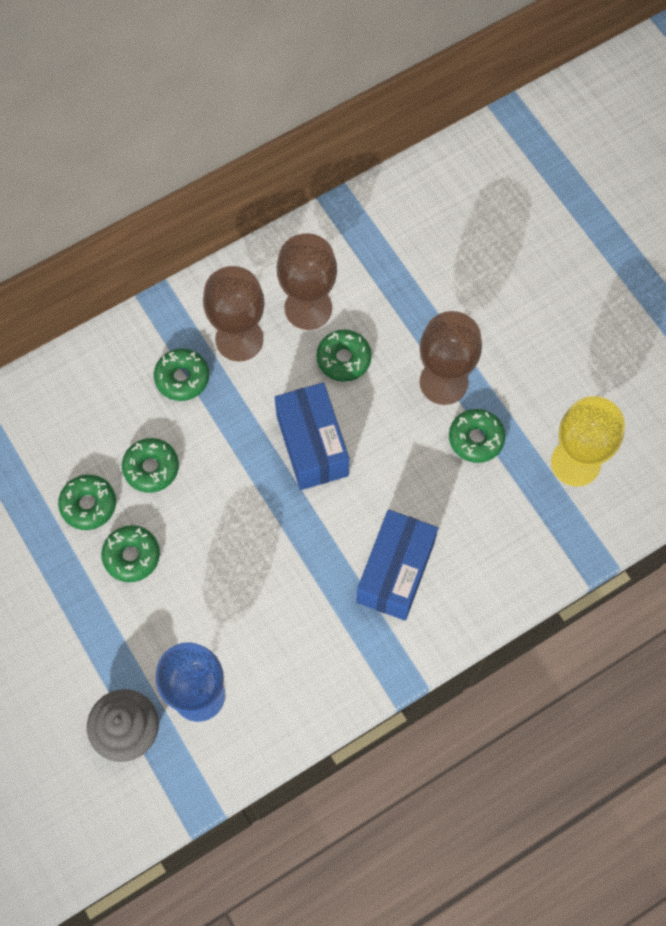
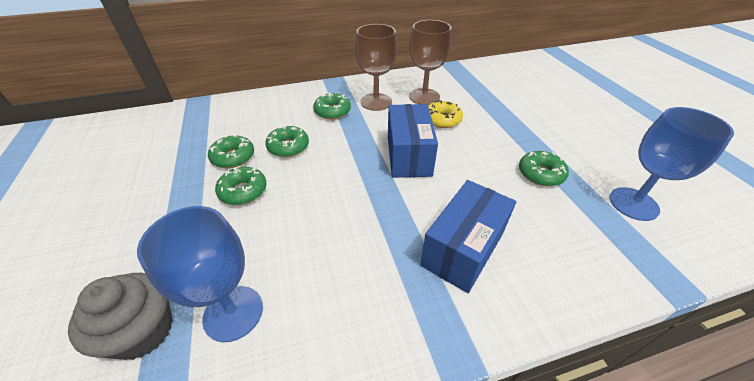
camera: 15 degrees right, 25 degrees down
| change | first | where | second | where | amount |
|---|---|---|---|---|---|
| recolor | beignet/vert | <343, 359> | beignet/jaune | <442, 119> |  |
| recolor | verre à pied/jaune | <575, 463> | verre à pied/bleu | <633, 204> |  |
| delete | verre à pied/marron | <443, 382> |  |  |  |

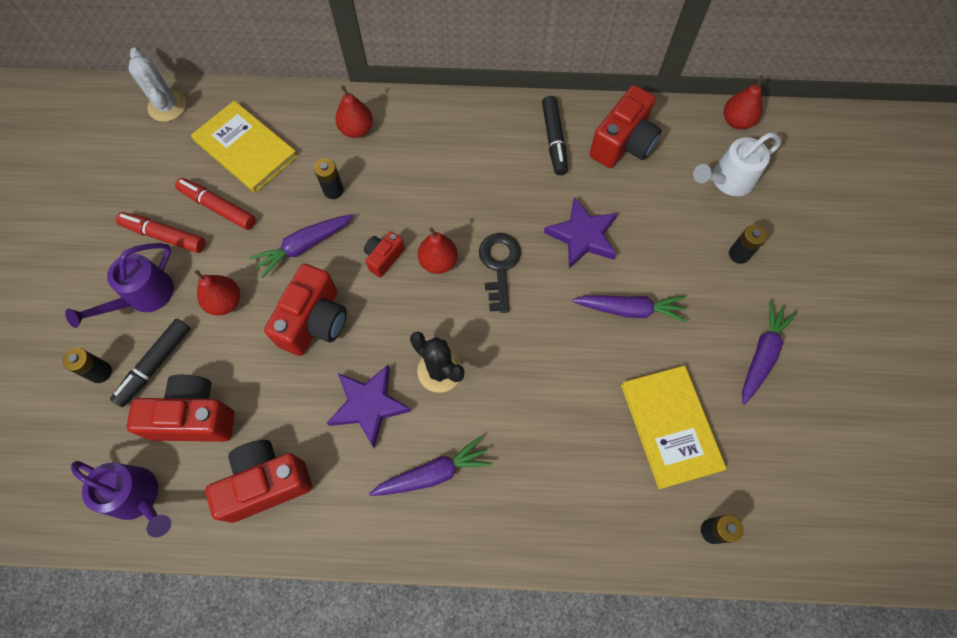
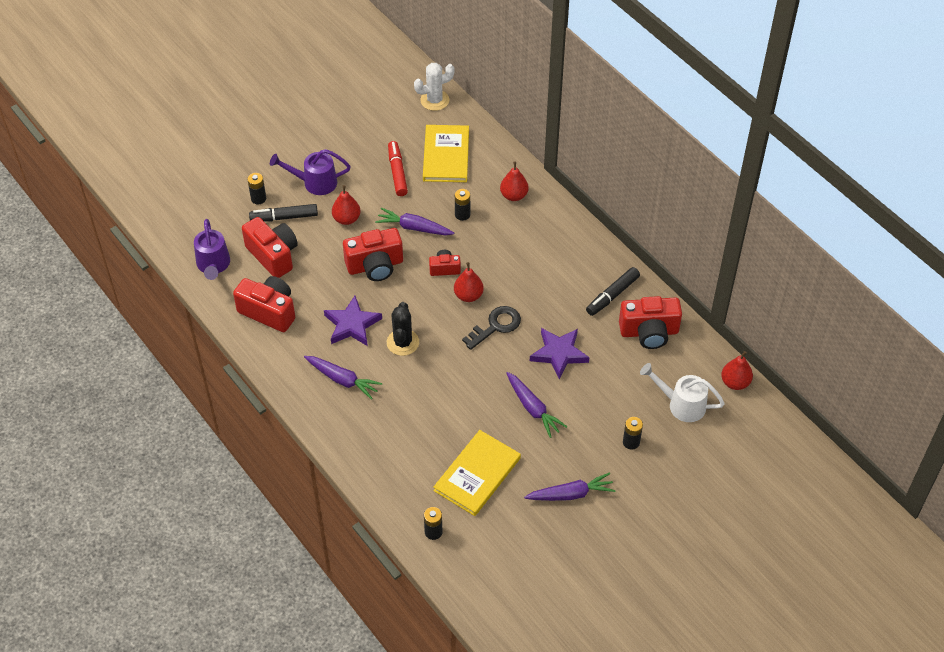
camera: 50 degrees right, 15 degrees down
| change | first | where | second | where | amount |
|---|---|---|---|---|---|
| rotate | cactus/blanc | <167, 106> |  | <434, 100> | 45 degrees clockwise |
| delete | feutre/rouge | <164, 236> |  |  |  |

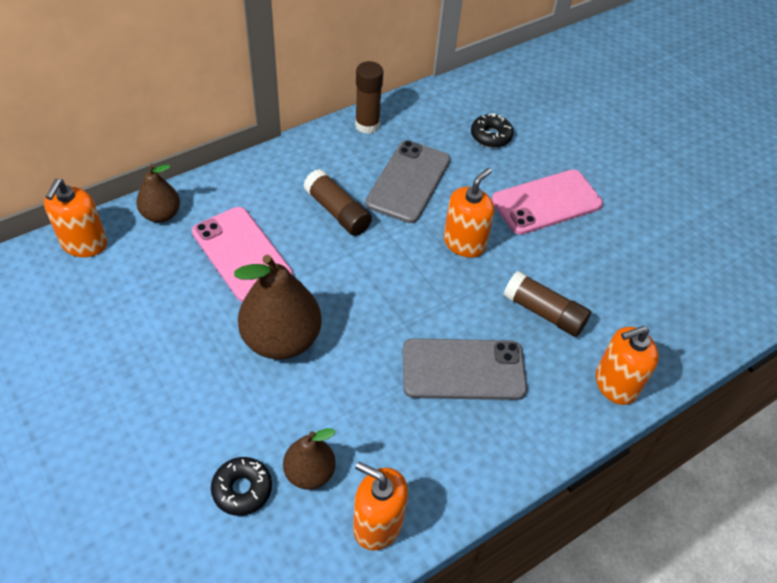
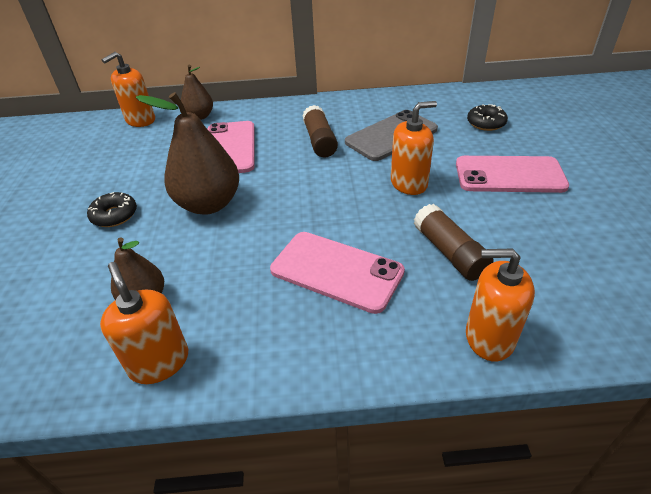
camera: 35 degrees right, 10 degrees down
| change | first | where | second | where | amount |
|---|---|---|---|---|---|
| move | beignet/noir | <242, 489> |  | <114, 215> |  |
| recolor | téléphone/gris | <463, 370> | téléphone/rose | <336, 271> |  |
| delete | bâton de colle/marron | <367, 125> |  |  |  |

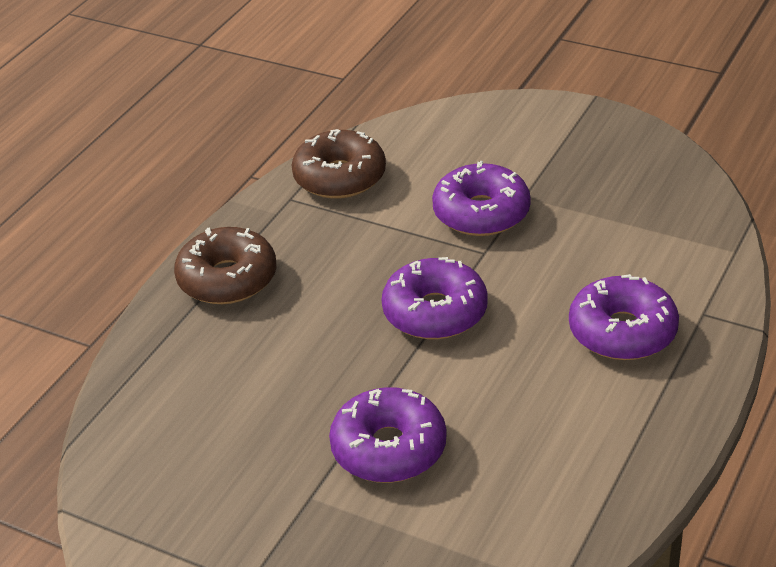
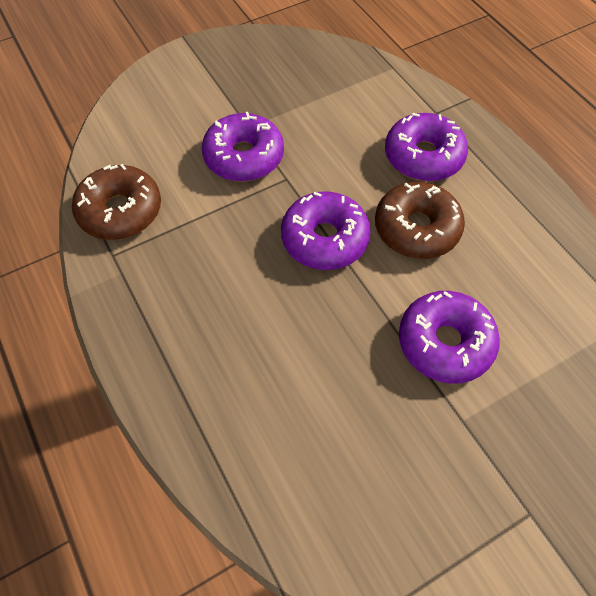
camera: 60 degrees left, 20 degrees up
| change | first | where | second | where | amount |
|---|---|---|---|---|---|
| move | beignet/marron | <227, 279> |  | <416, 229> |  |

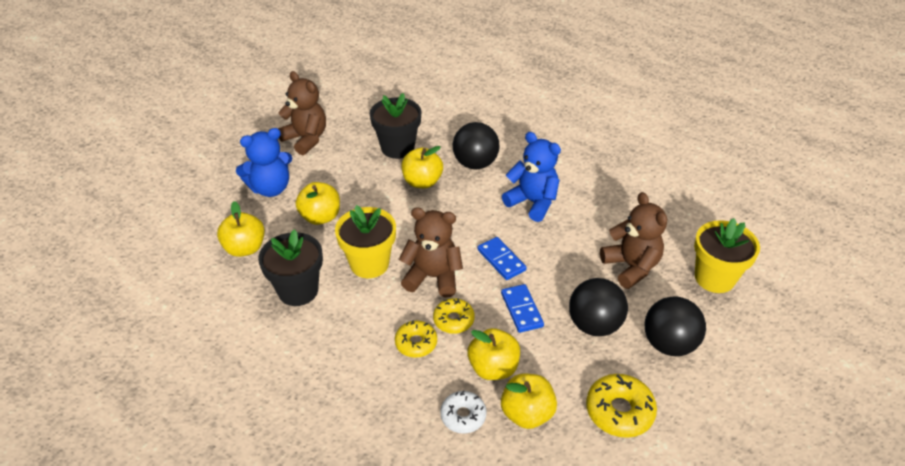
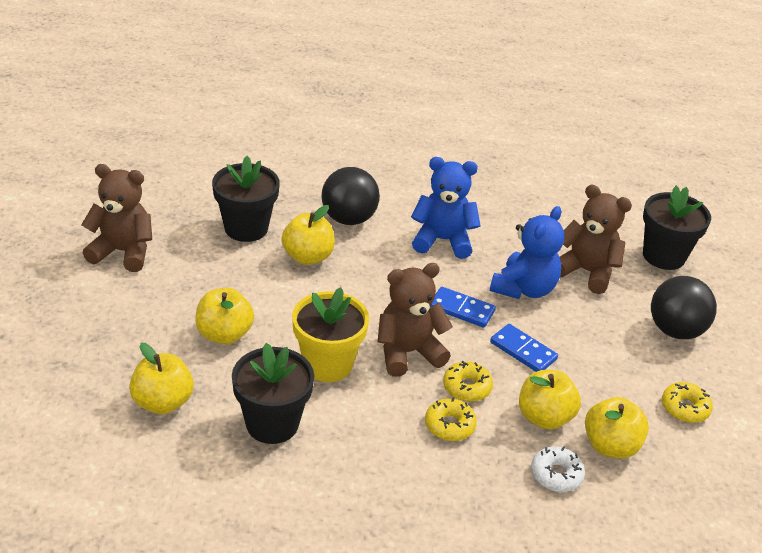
camera: 35 degrees left, 5 degrees down
| change | first | where | second | where | amount |
|---|---|---|---|---|---|
| move | ours en peluche/bleu | <270, 188> |  | <524, 289> |  |
| recolor | pot de fleurs/jaune | <714, 278> | pot de fleurs/noir | <663, 256> |  |
| resize | beignet/jaune | <619, 411> |  | <685, 408> | x0.66 |
| delete | balle/noir | <594, 325> |  |  |  |

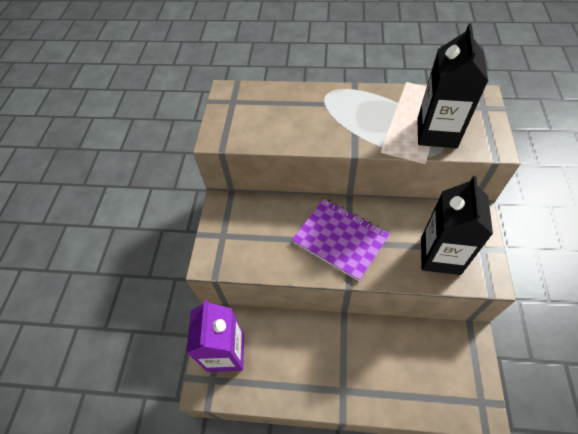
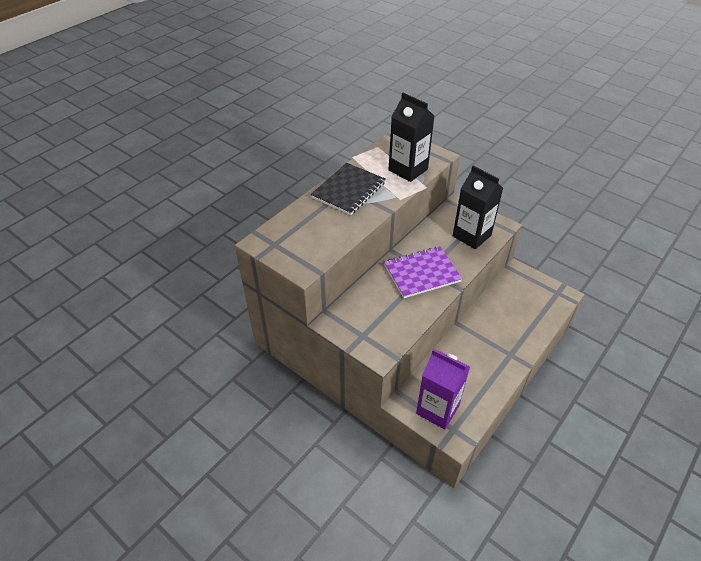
camera: 60 degrees left, 10 degrees down
| change | first | where | second | where | amount |
|---|---|---|---|---|---|
| insert |  |  | carnet/noir | <348, 190> |  |

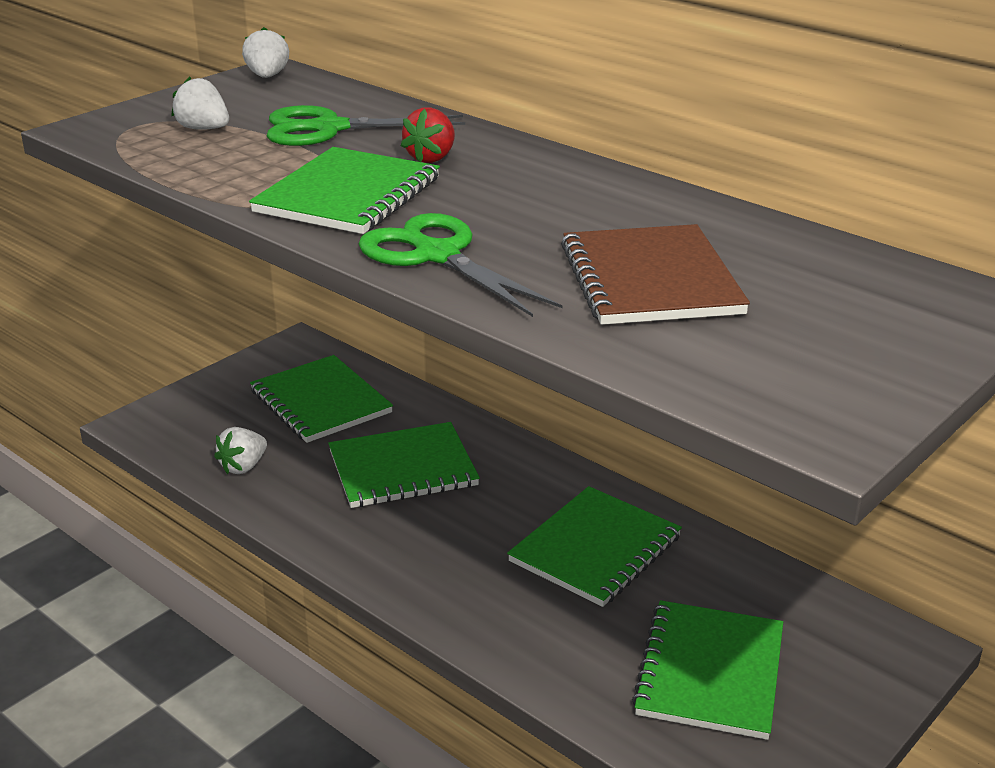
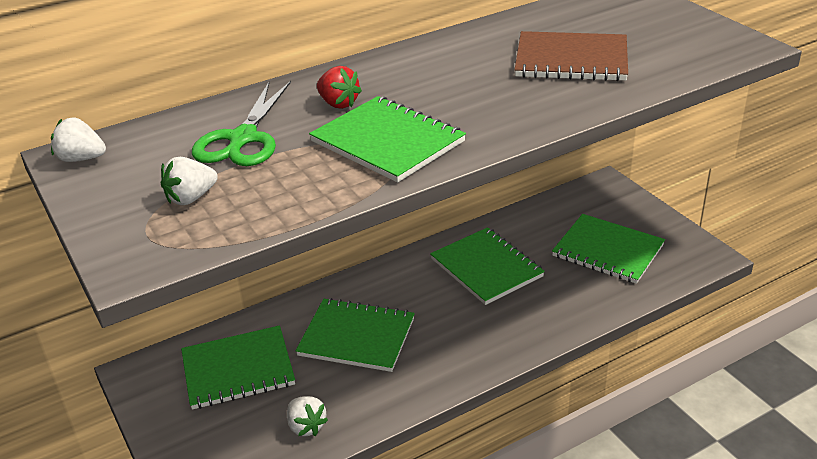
camera: 70 degrees left, 5 degrees up
| change | first | where | second | where | amount |
|---|---|---|---|---|---|
| rotate | carnet/vert | <402, 468> |  | <356, 337> | 75 degrees counterclockwise |
| delete | ciseaux/vert | <437, 256> |  |  |  |

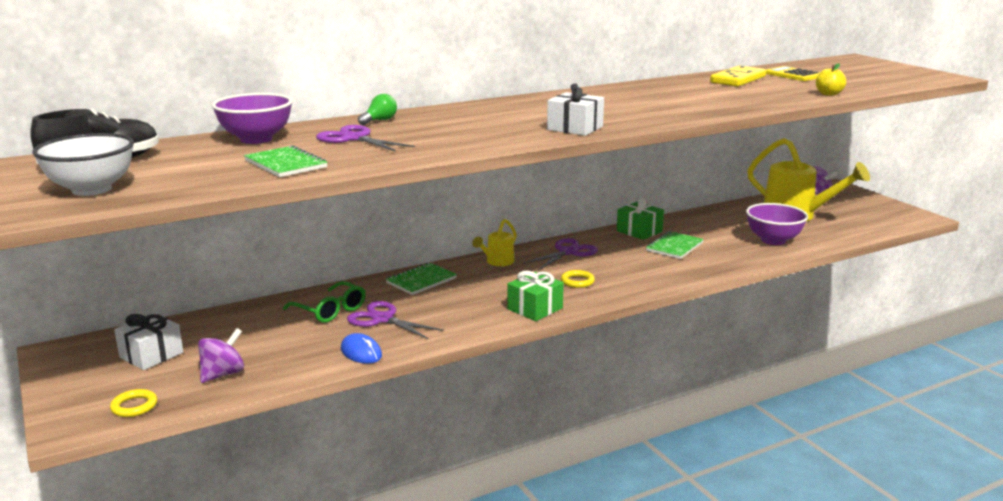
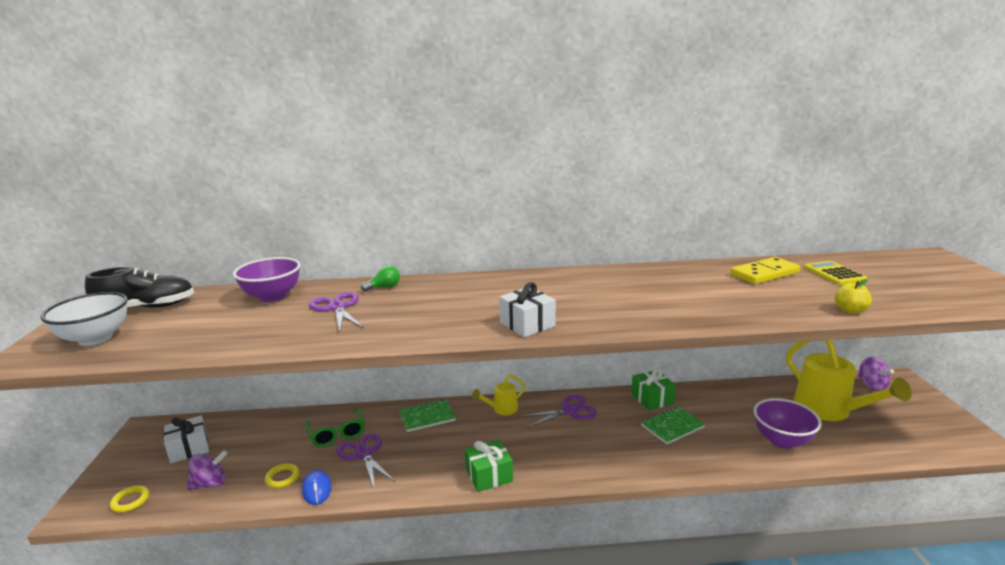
camera: 25 degrees right, 0 degrees up
| change | first | where | second | where | amount |
|---|---|---|---|---|---|
| move | anneau/jaune | <577, 281> |  | <282, 478> |  |
| delete | carnet/vert | <286, 164> |  |  |  |

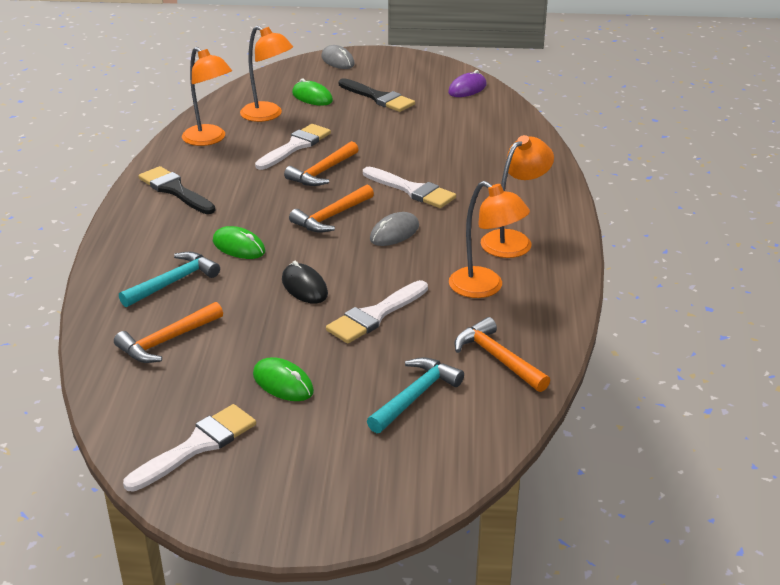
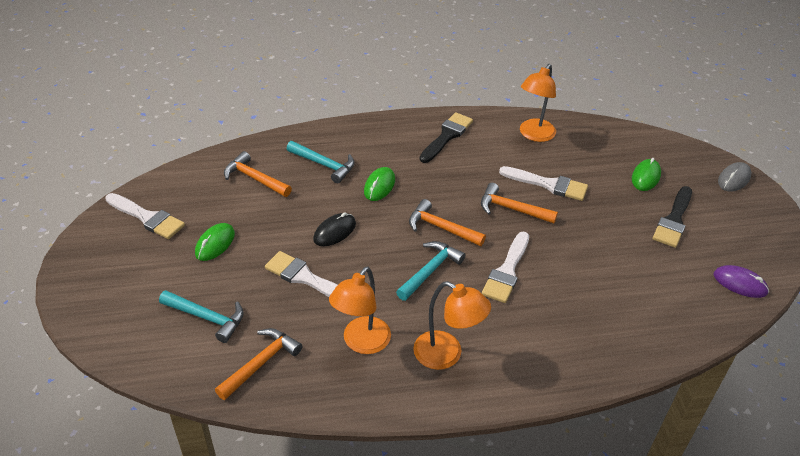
camera: 75 degrees right, 10 degrees up
| change | first | where | second | where | amount |
|---|---|---|---|---|---|
| replace | souris/gris | <394, 233> | marteau/turquoise | <430, 270> |  |
| delete | lampe/orange | <268, 115> |  |  |  |

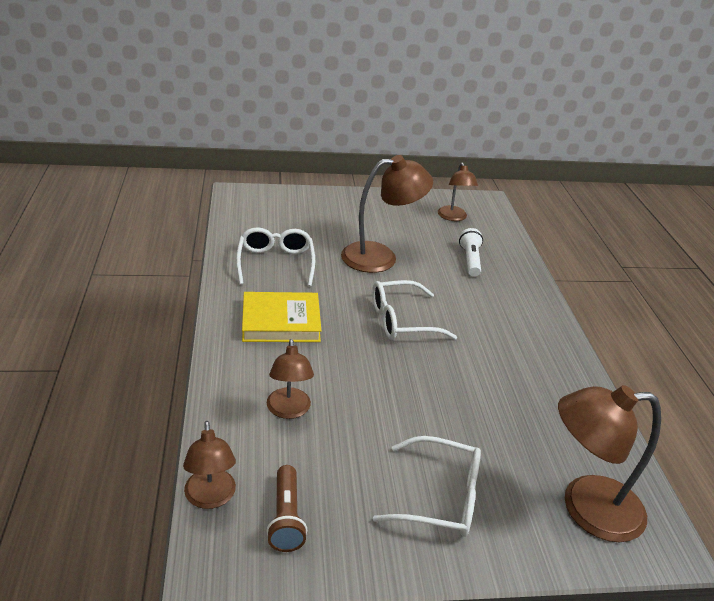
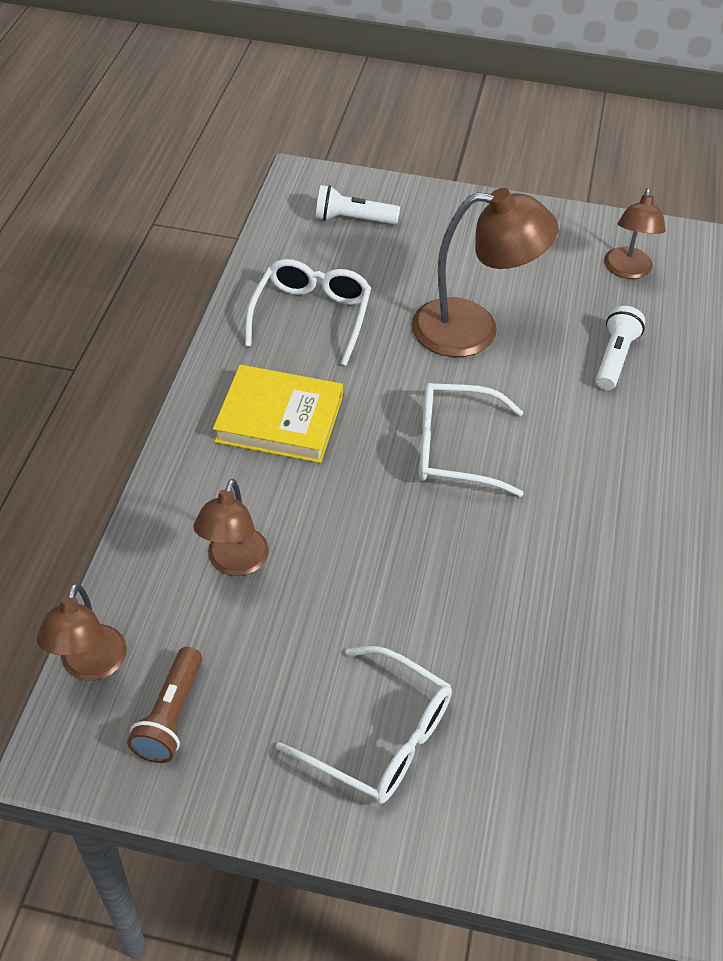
camera: 20 degrees right, 15 degrees up
| change | first | where | second | where | amount |
|---|---|---|---|---|---|
| insert |  |  | lampe de poche/blanc | <353, 219> |  |
| delete | lampe/marron | <586, 508> |  |  |  |

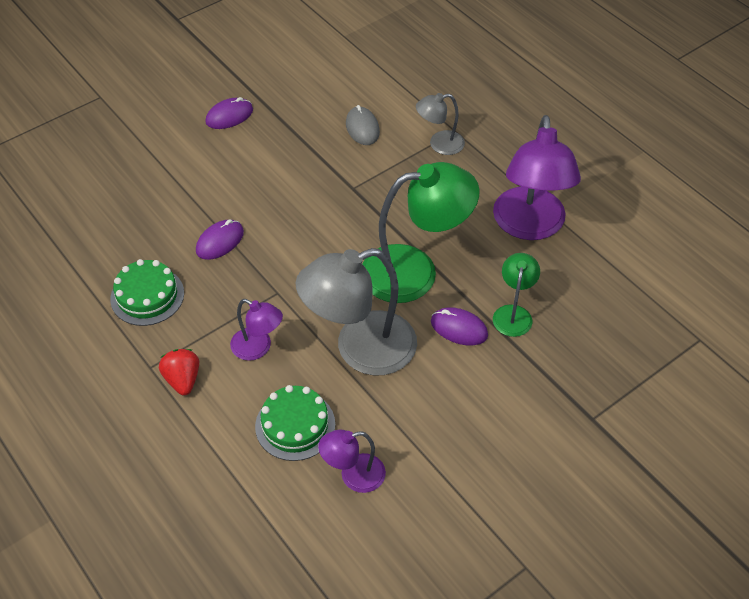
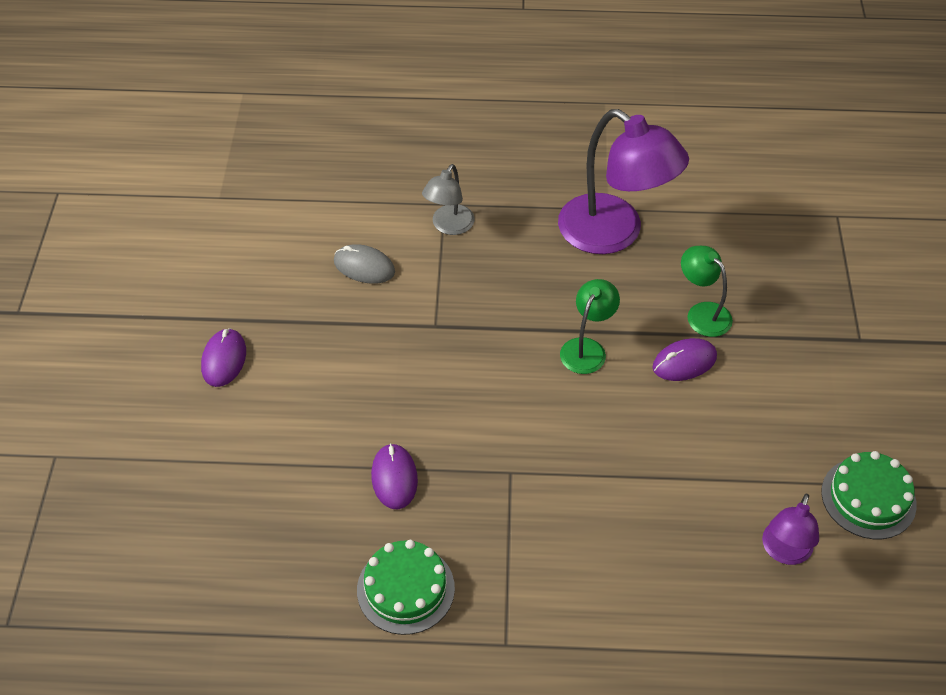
camera: 50 degrees left, 0 degrees up
| change | first | where | second | where | amount |
|---|---|---|---|---|---|
| resize | lampe/vert | <415, 271> |  | <587, 348> | x0.51 |
| move | gâteau/vert | <295, 425> |  | <868, 498> |  |
| delete | fraise/rouge | <182, 380> |  |  |  |
| delete | lampe/violet | <258, 348> |  |  |  |
| delete | lampe/gris | <360, 349> |  |  |  |

